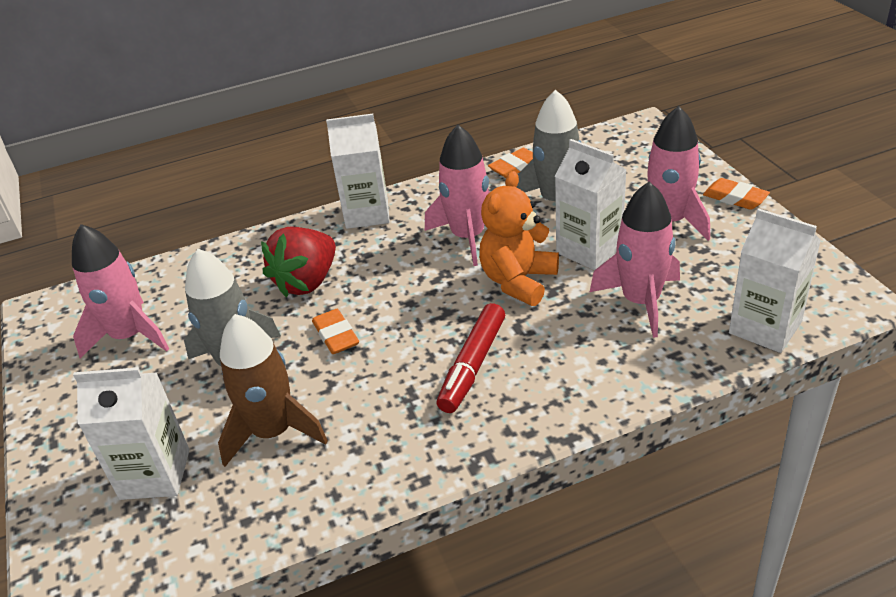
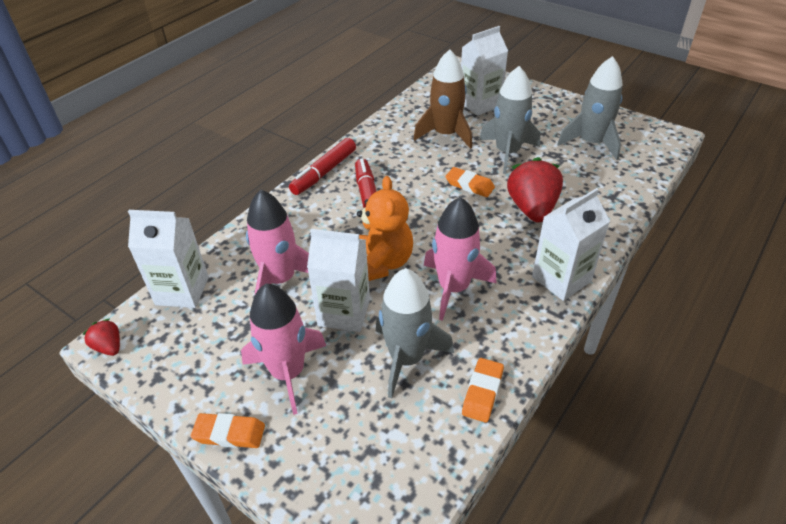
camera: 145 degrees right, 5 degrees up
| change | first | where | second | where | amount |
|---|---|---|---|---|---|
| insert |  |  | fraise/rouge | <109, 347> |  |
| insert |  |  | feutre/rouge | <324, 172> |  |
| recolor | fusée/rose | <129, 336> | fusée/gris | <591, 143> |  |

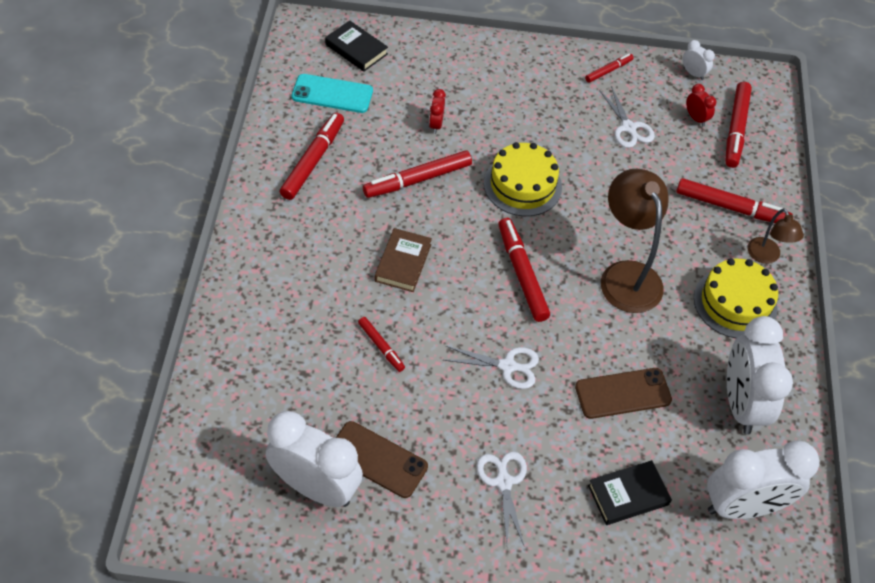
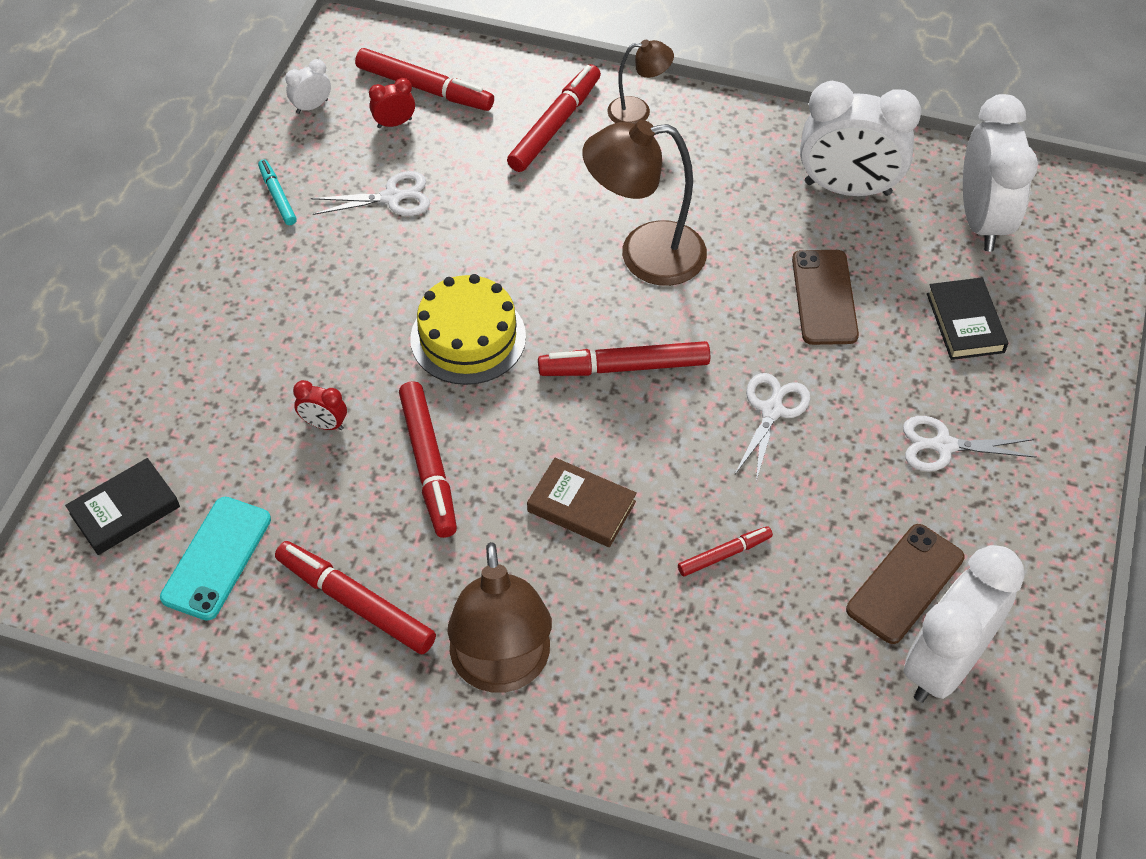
camera: 75 degrees left, 0 degrees up
| change | first | where | second | where | amount |
|---|---|---|---|---|---|
| recolor | feutre/rouge | <608, 71> | feutre/turquoise | <277, 196> |  |
| insert |  |  | lampe/marron | <502, 669> |  |
| delete | gâteau/jaune | <735, 303> |  |  |  |

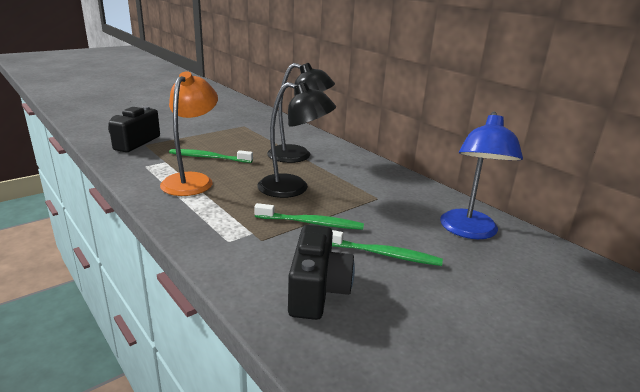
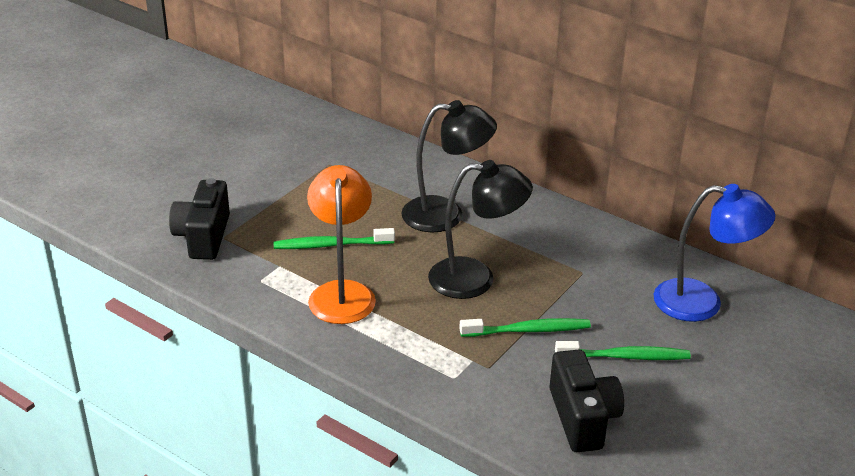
camera: 15 degrees left, 10 degrees up
| change | first | where | second | where | amount |
|---|---|---|---|---|---|
| rotate | lampe/bleu | <469, 231> |  | <702, 303> | 75 degrees counterclockwise |

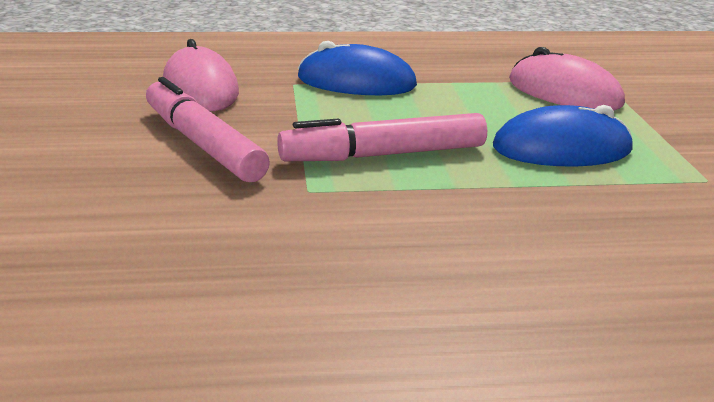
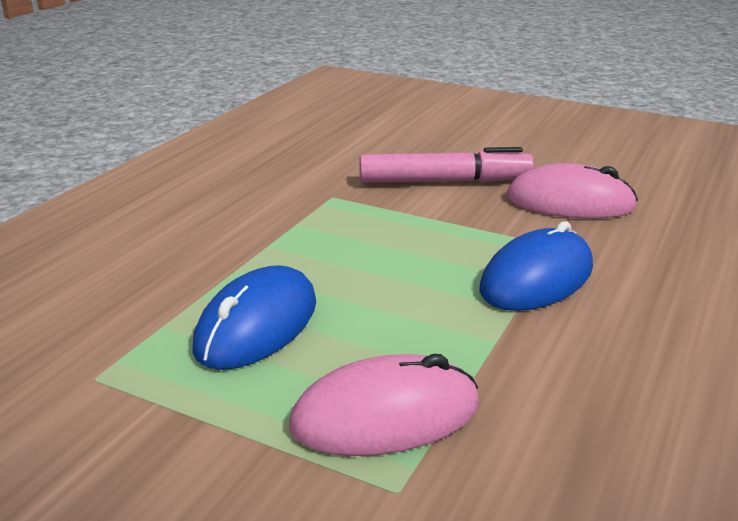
camera: 125 degrees right, 0 degrees up
| change | first | where | second | where | amount |
|---|---|---|---|---|---|
| delete | feutre/rose | <383, 154> |  |  |  |

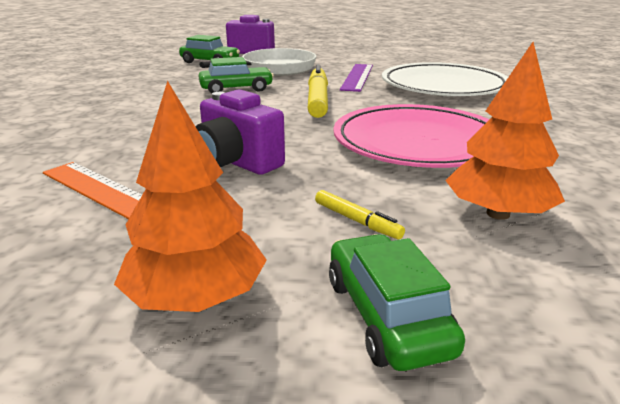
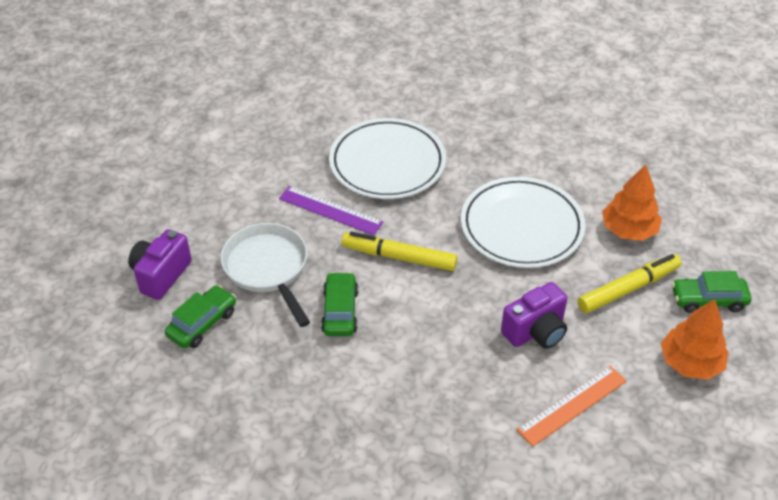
camera: 75 degrees left, 20 degrees up
| change | first | where | second | where | amount |
|---|---|---|---|---|---|
| recolor | assiette/rose | <418, 143> | assiette/blanc | <521, 226> |  |
| resize | feutre/jaune | <357, 221> |  | <628, 289> | x2.03 |

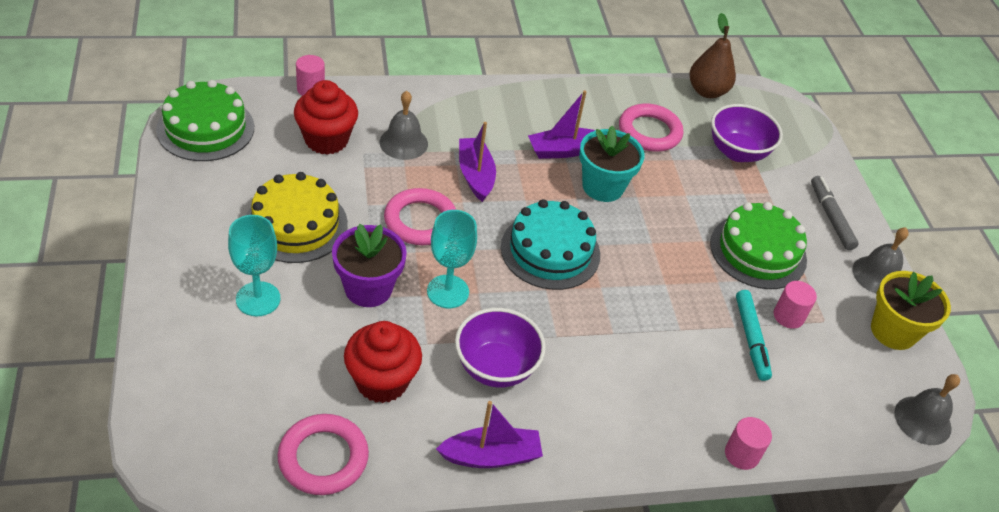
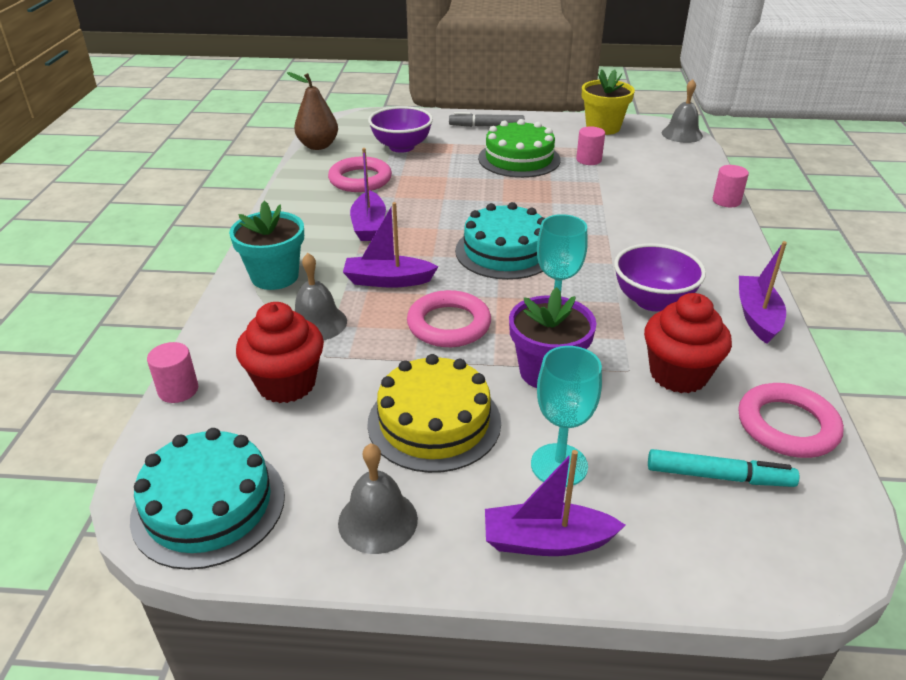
camera: 70 degrees left, 10 degrees down
| change | first | where | second | where | amount |
|---|---|---|---|---|---|
| recolor | gâteau/vert | <205, 128> | gâteau/turquoise | <209, 505> |  |
| move | pot de fleurs/turquoise | <603, 187> |  | <275, 276> |  |
| move | cloche/gris | <877, 275> |  | <378, 520> |  |
| insert |  |  | bateau/violet | <547, 541> |  |
| move | feutre/turquoise | <751, 339> |  | <719, 476> |  |

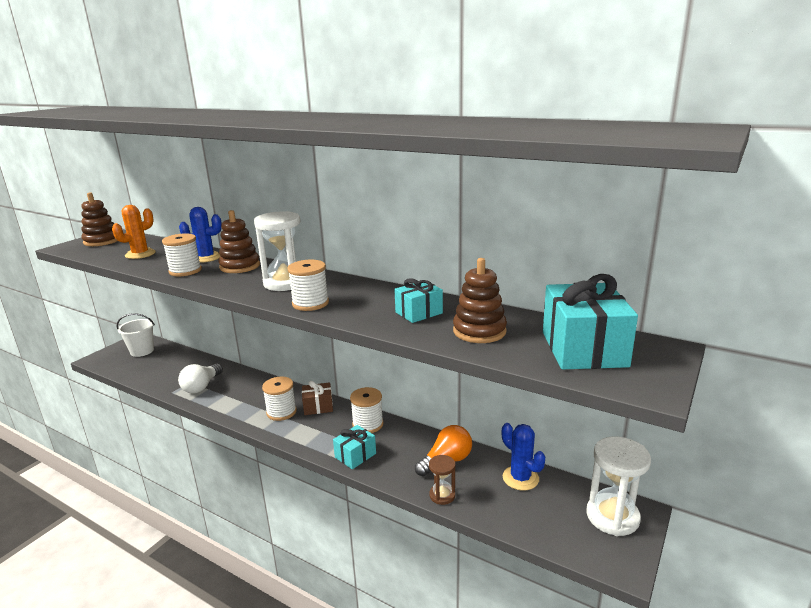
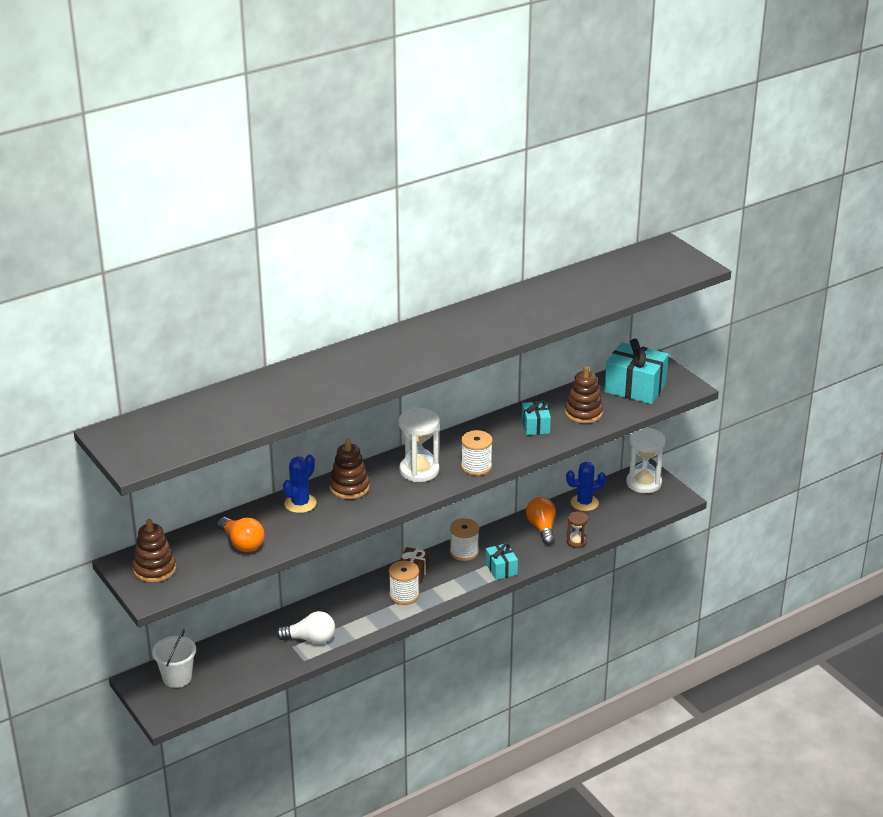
camera: 65 degrees left, 10 degrees up
| change | first | where | second | where | amount |
|---|---|---|---|---|---|
| replace | cactus/orange | <140, 254> | ampoule/orange | <242, 543> |  |
| rotate | ampoule/blanc | <201, 386> |  | <310, 639> | 45 degrees counterclockwise |
| delete | bobine/blanc | <185, 271> |  |  |  |

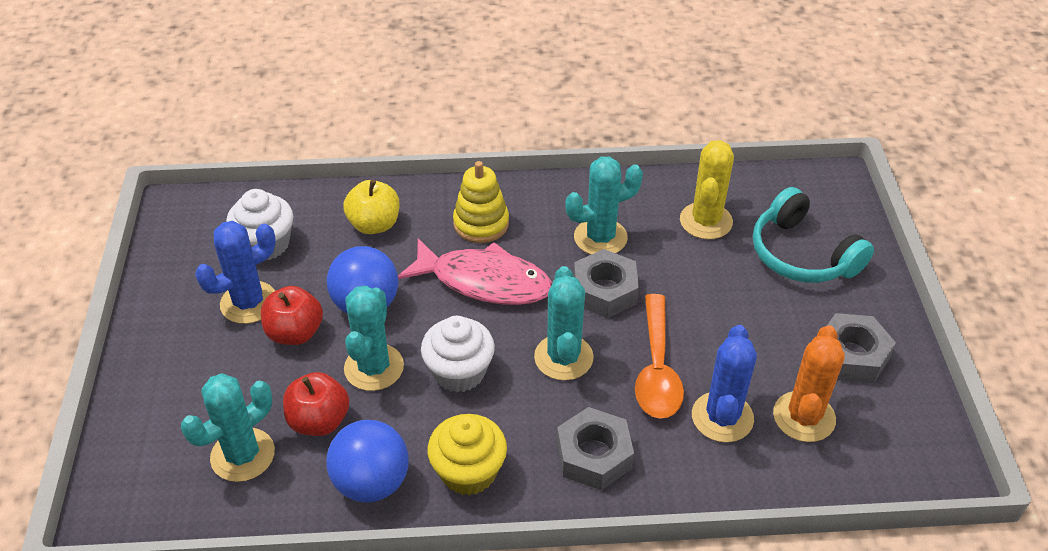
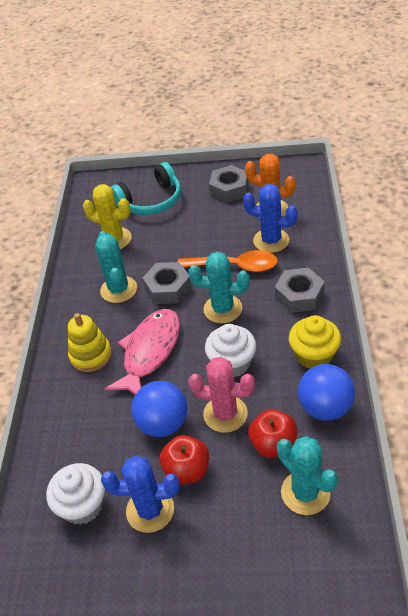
camera: 80 degrees left, 0 degrees up
| change | first | where | second | where | amount |
|---|---|---|---|---|---|
| rotate | cactus/bleu | <249, 302> |  | <150, 510> | 60 degrees counterclockwise |
| recolor | cactus/turquoise | <374, 367> | cactus/rose | <225, 414> |  |
| delete | pomme/jaune | <374, 224> |  |  |  |

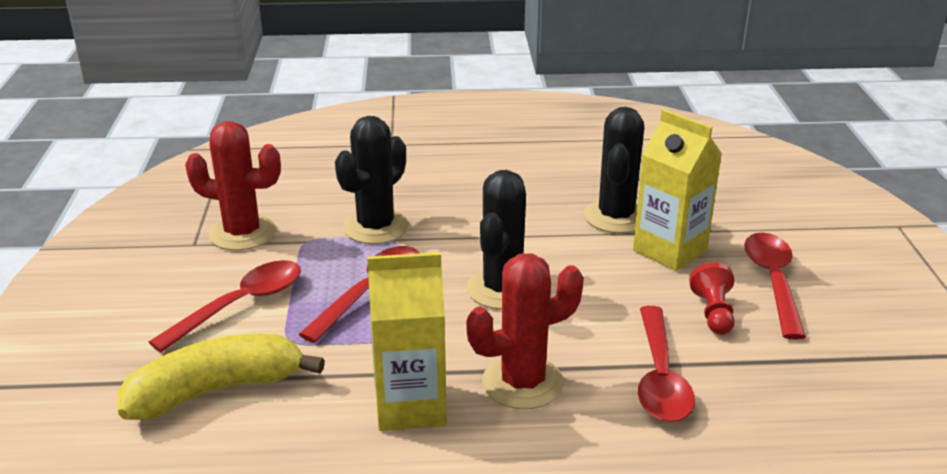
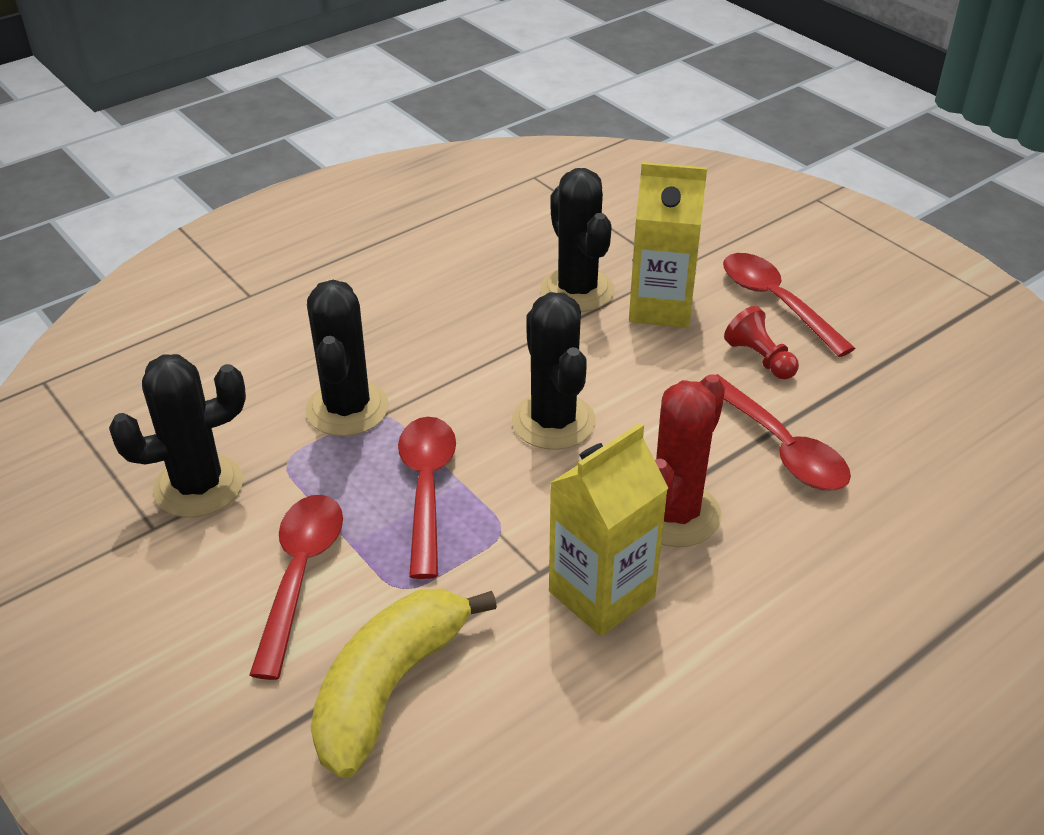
camera: 35 degrees left, 10 degrees up
| change | first | where | second | where | amount |
|---|---|---|---|---|---|
| recolor | cactus/rouge | <242, 233> | cactus/noir | <198, 486> |  |

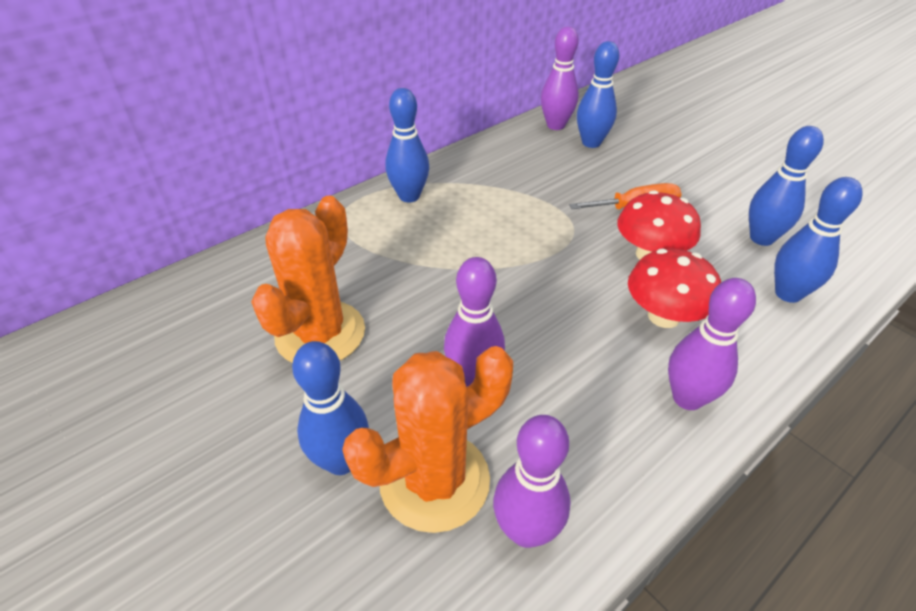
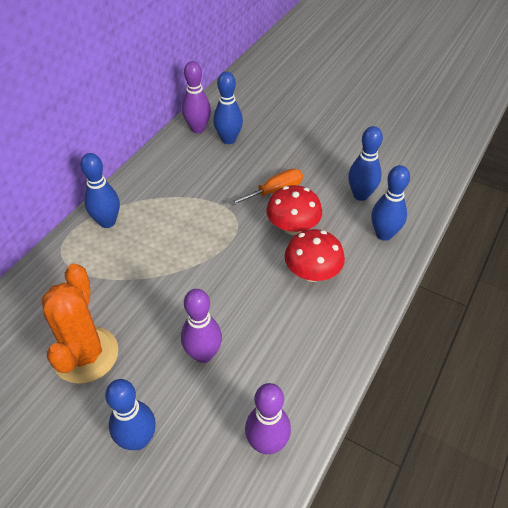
camera: 20 degrees left, 5 degrees up
| change | first | where | second | where | amount |
|---|---|---|---|---|---|
| delete | cactus/orange | <434, 480> |  |  |  |
| delete | quille/violet | <687, 398> |  |  |  |

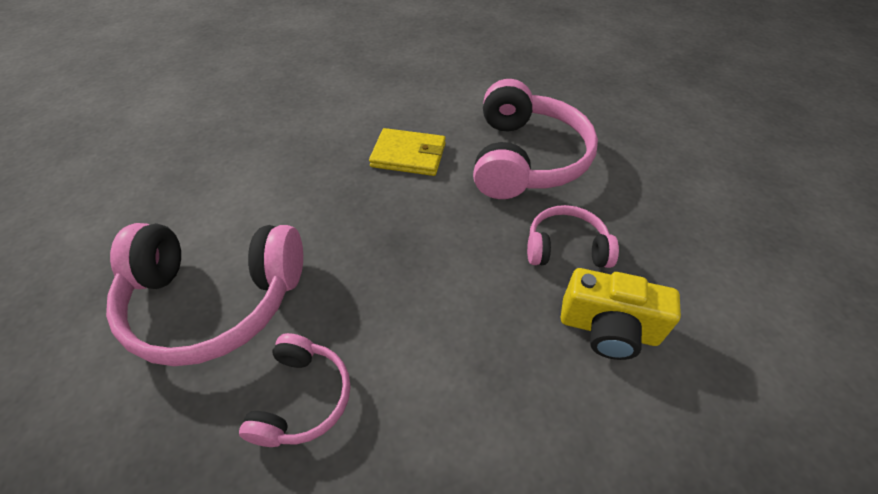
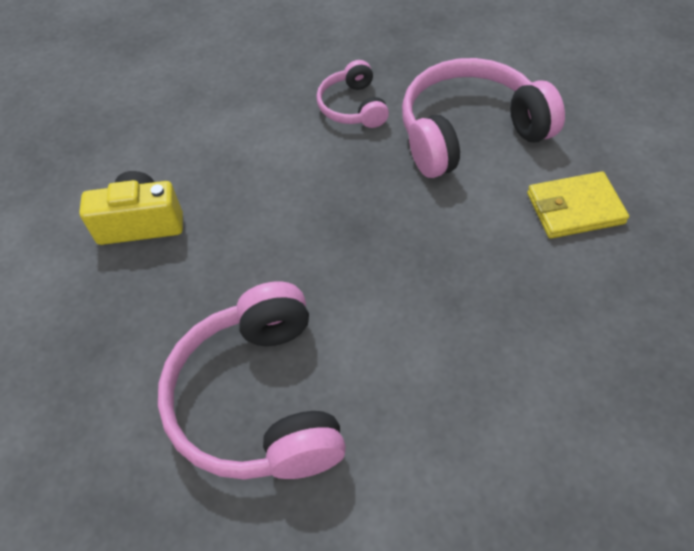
camera: 160 degrees right, 5 degrees up
| change | first | where | second | where | amount |
|---|---|---|---|---|---|
| move | portefeuille/jaune | <408, 155> |  | <574, 208> |  |
| delete | casque audio/rose | <566, 247> |  |  |  |

